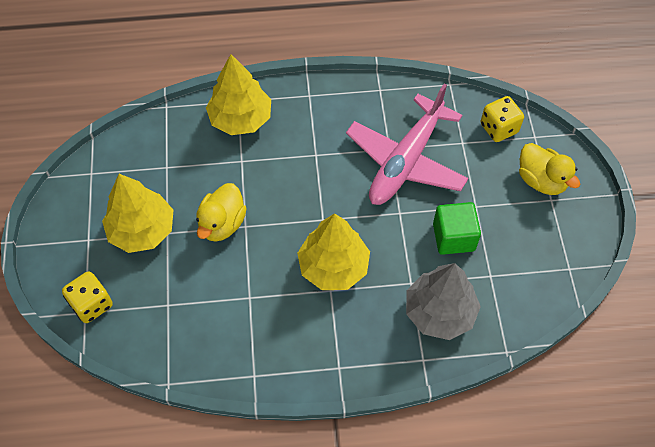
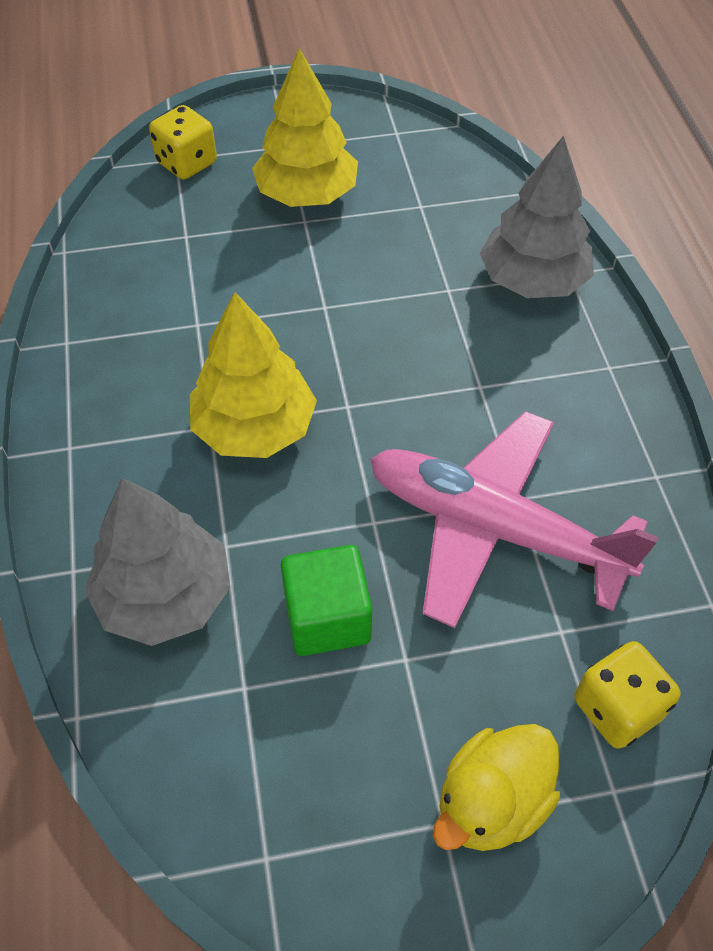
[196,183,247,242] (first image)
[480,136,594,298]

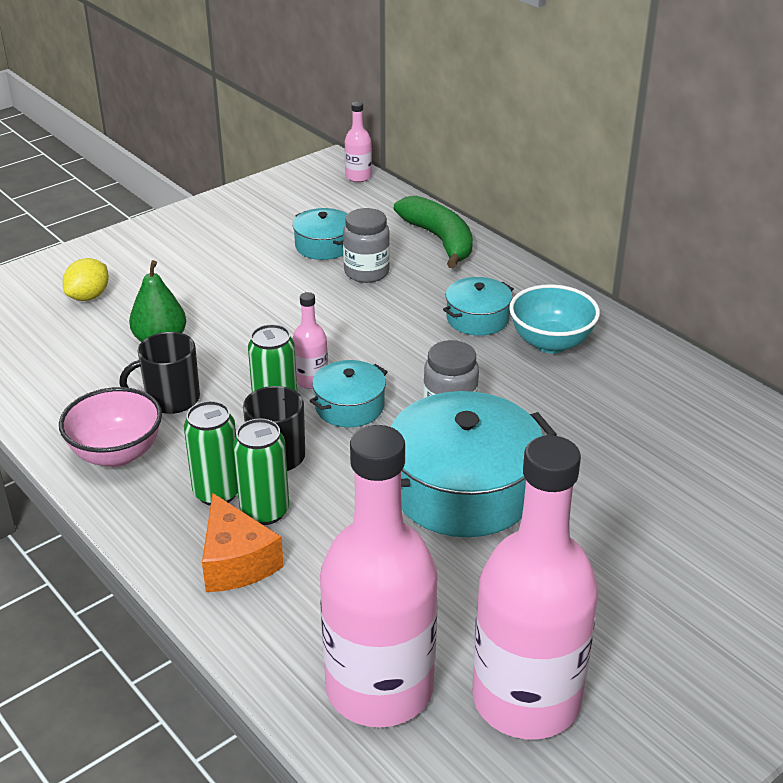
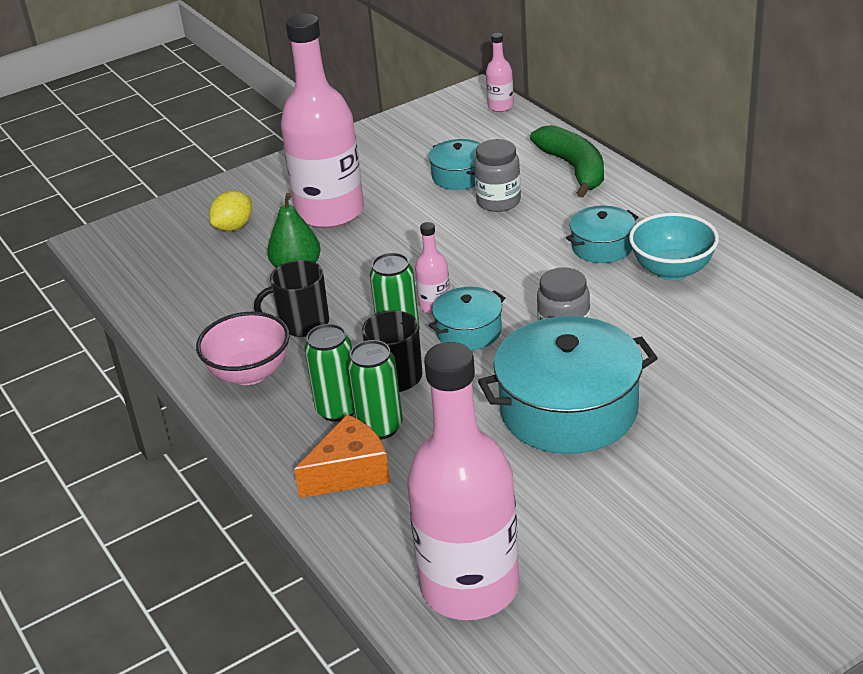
[281,14,364,228]
[294,415,390,498]

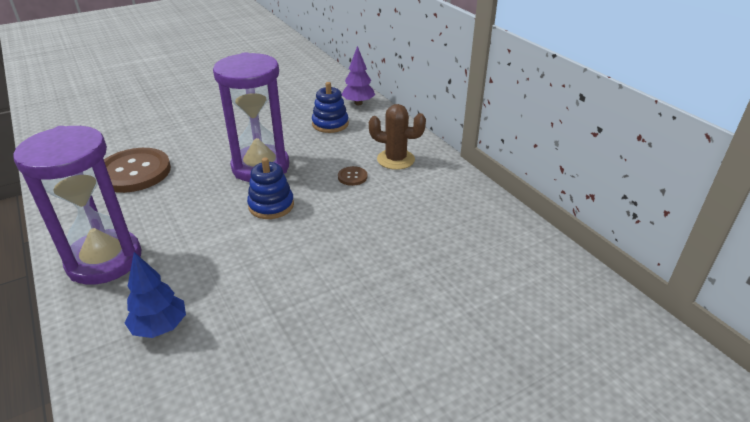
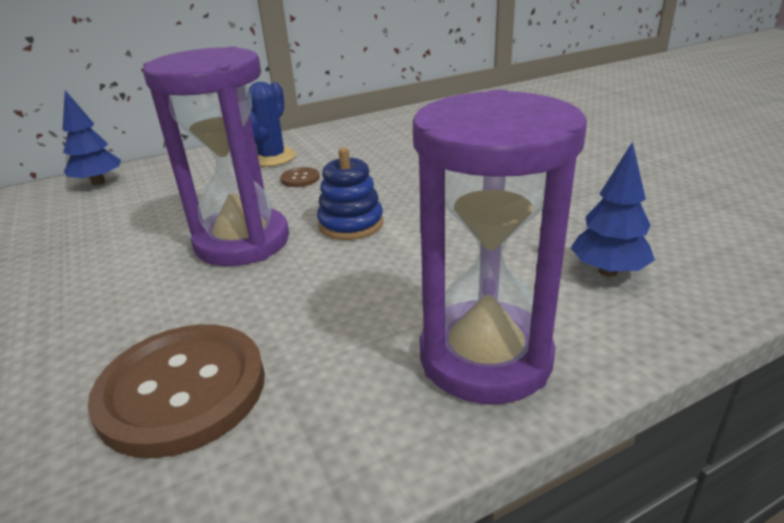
[312,82,349,133] (first image)
[63,90,121,186]
[249,82,296,167]

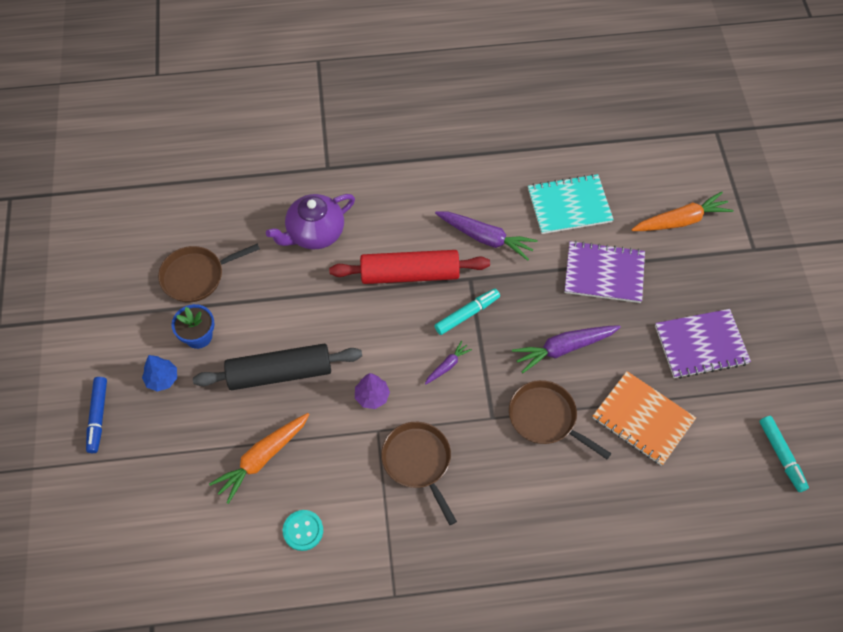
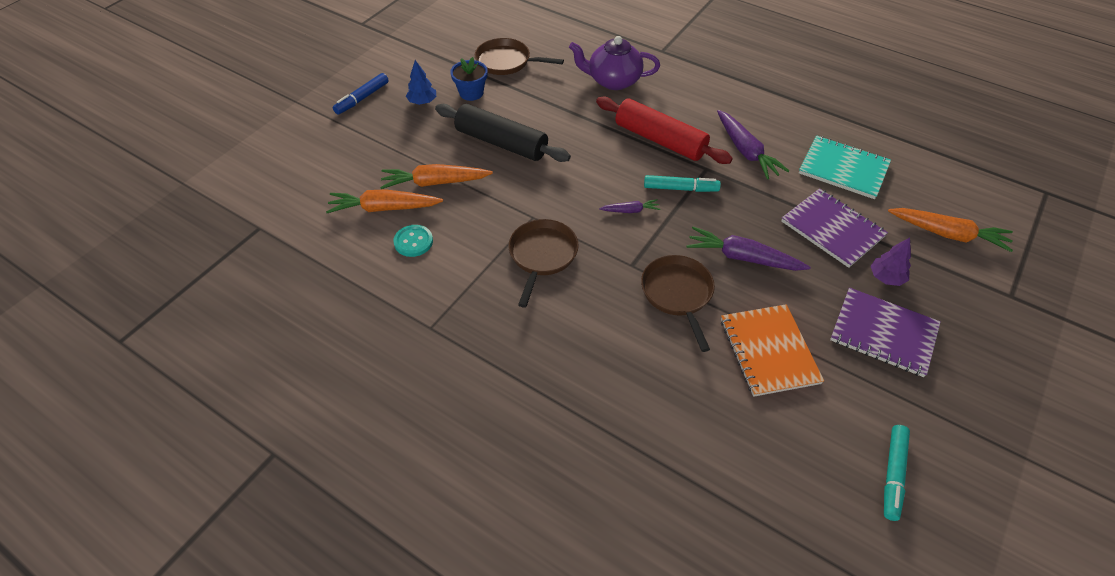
[326,189,443,213]
[870,238,911,286]

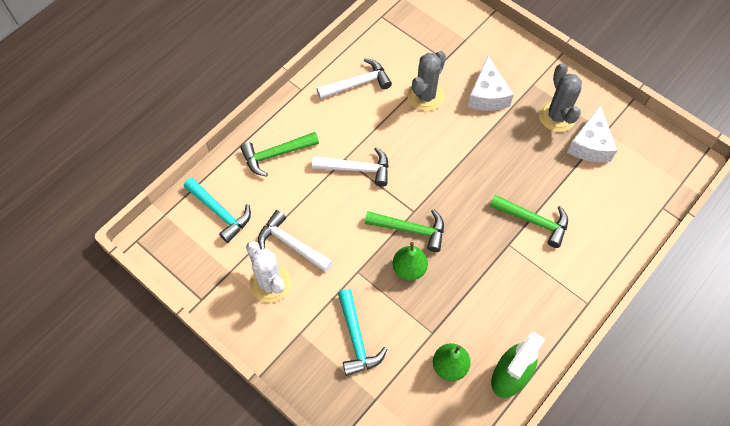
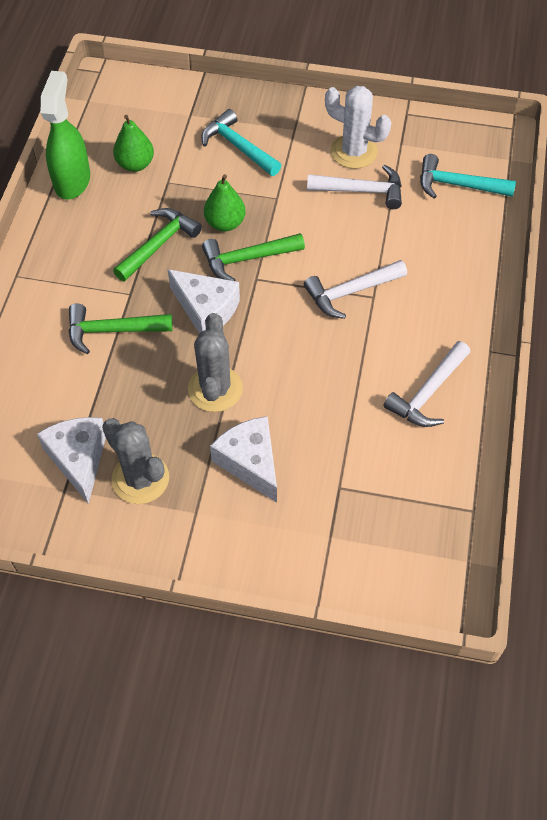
[167,269,240,334]
[113,208,202,281]
[188,313,243,412]

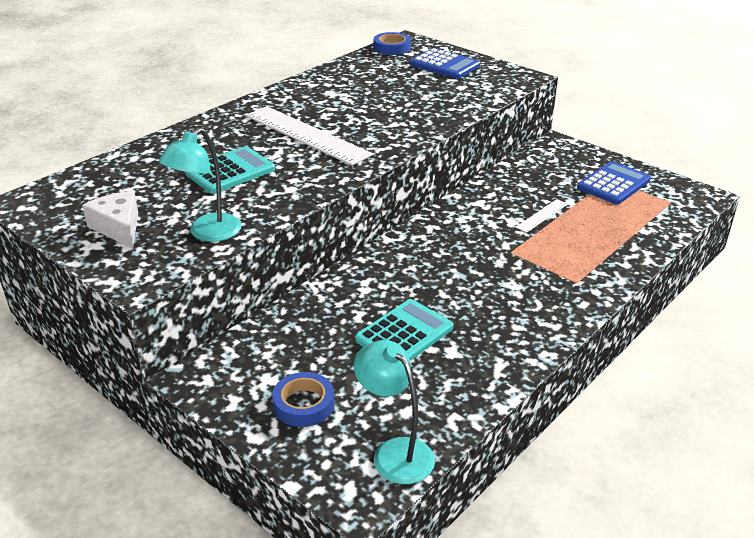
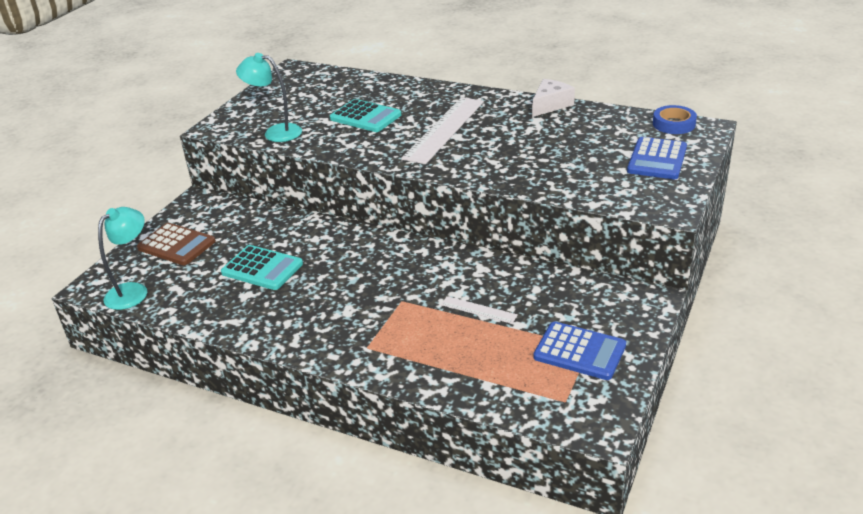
[532,79,575,117]
[137,223,216,265]

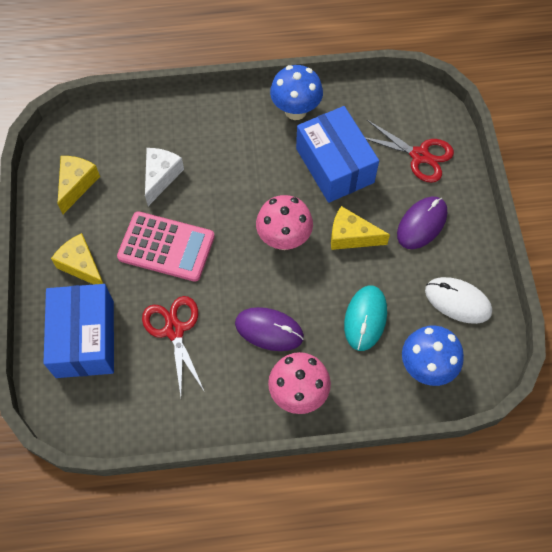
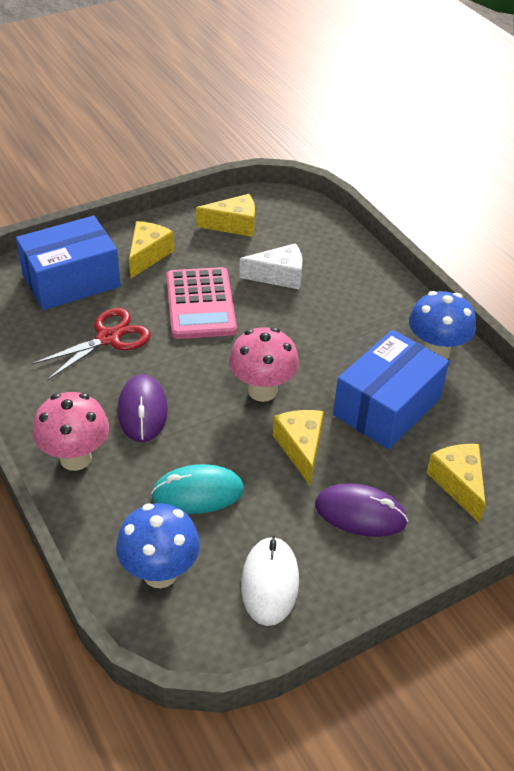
[427,444,486,523]

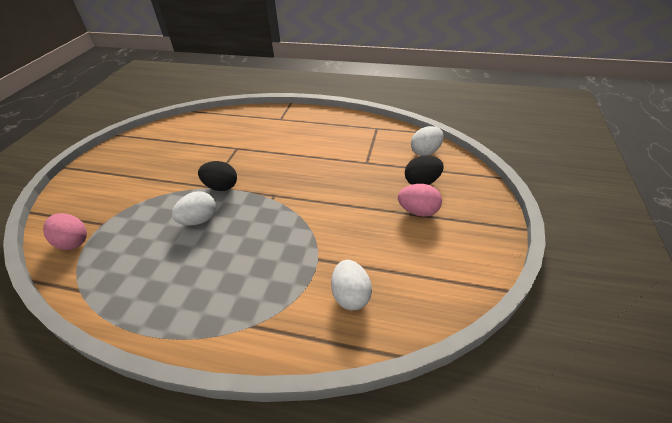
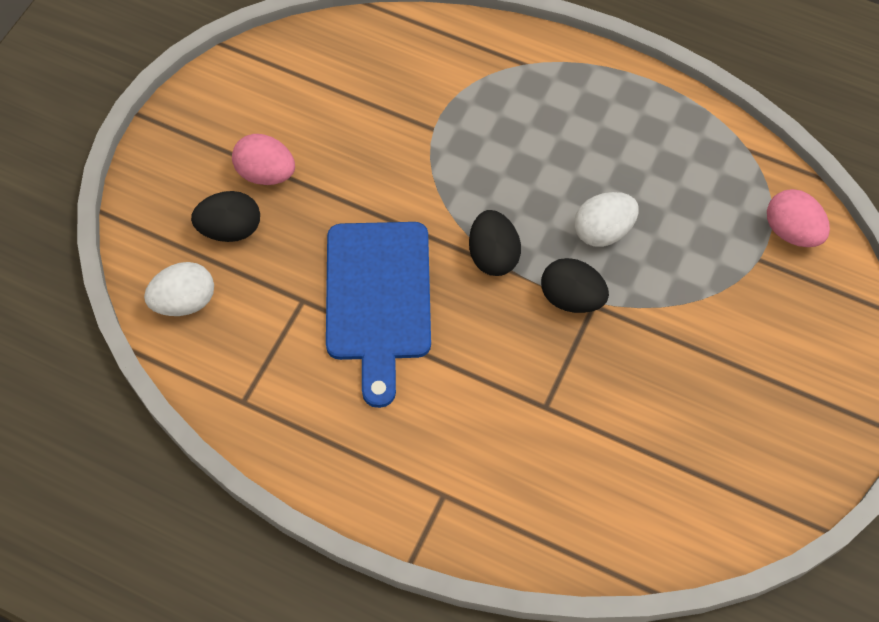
[331,260,372,310] (first image)
[326,222,431,408]
[469,210,521,276]

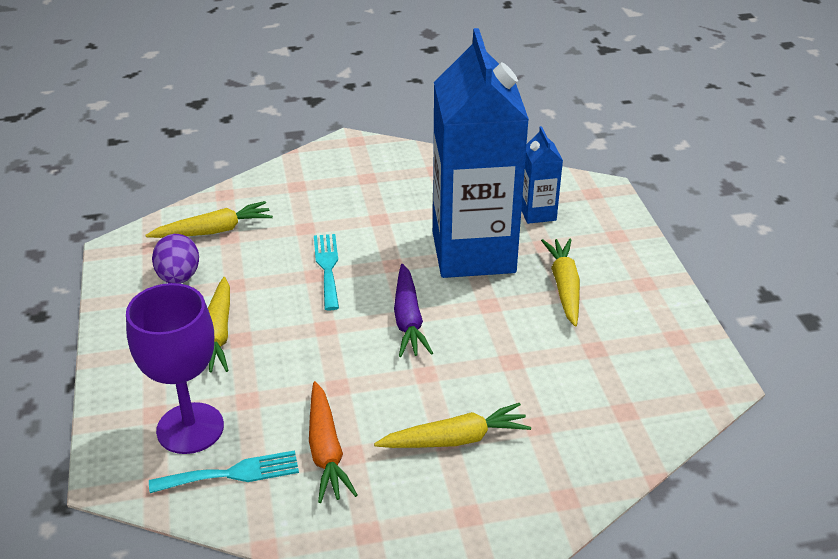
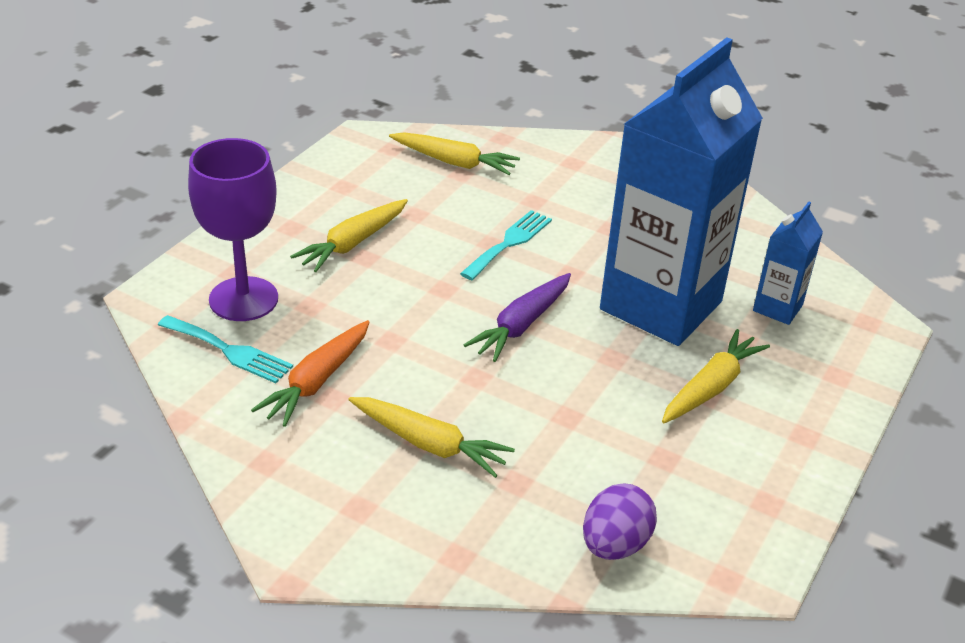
[583,483,657,560]

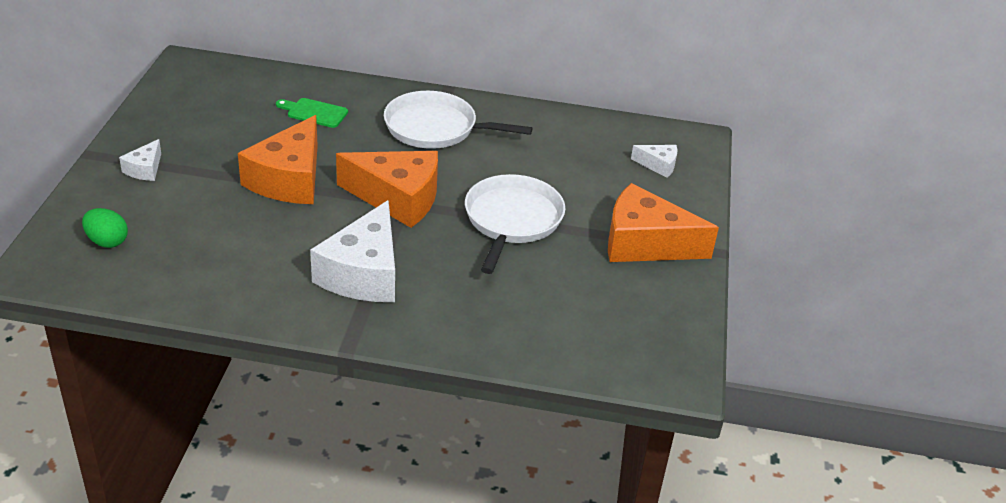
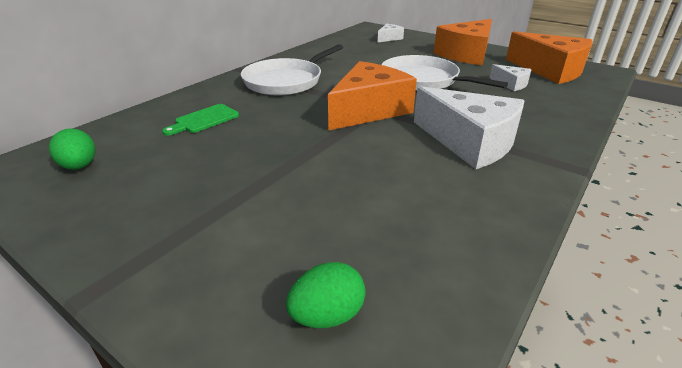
[49,128,95,170]
[490,64,532,91]
[506,31,592,84]

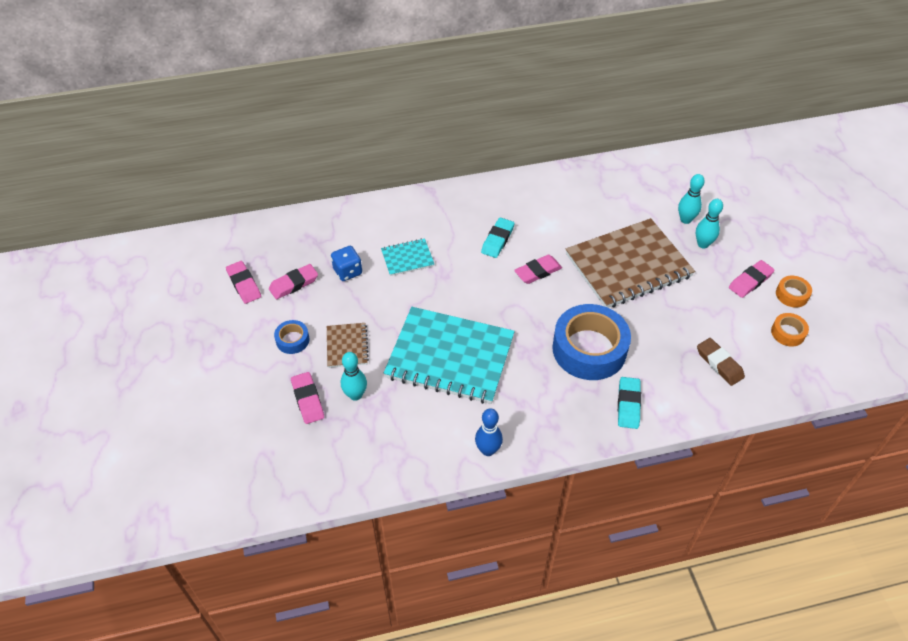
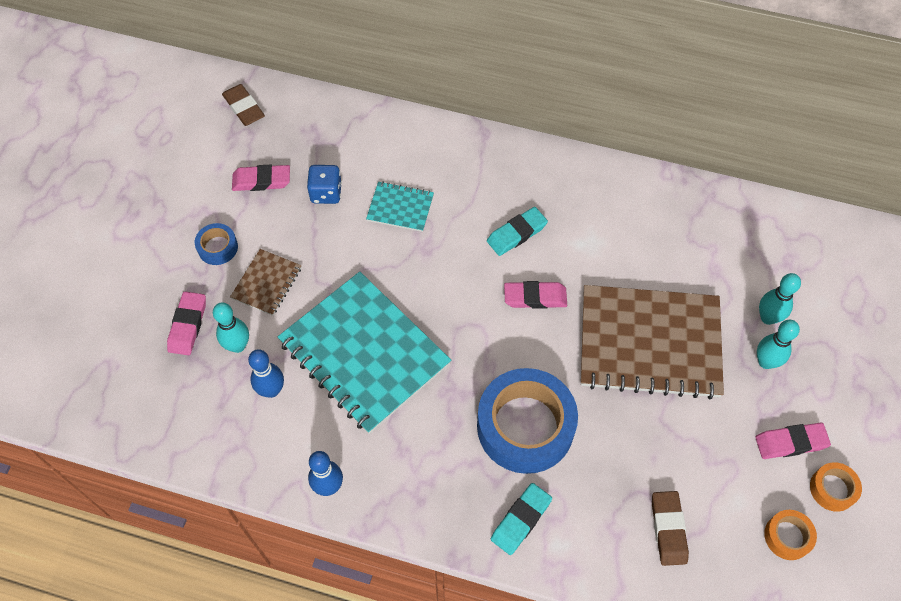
[226,261,261,304] (first image)
[222,84,265,126]
[248,349,284,398]

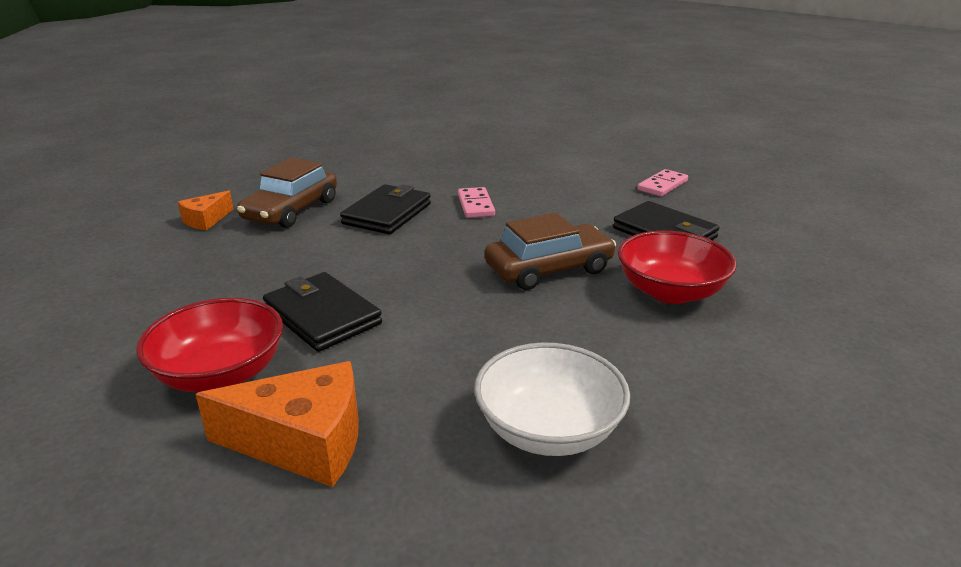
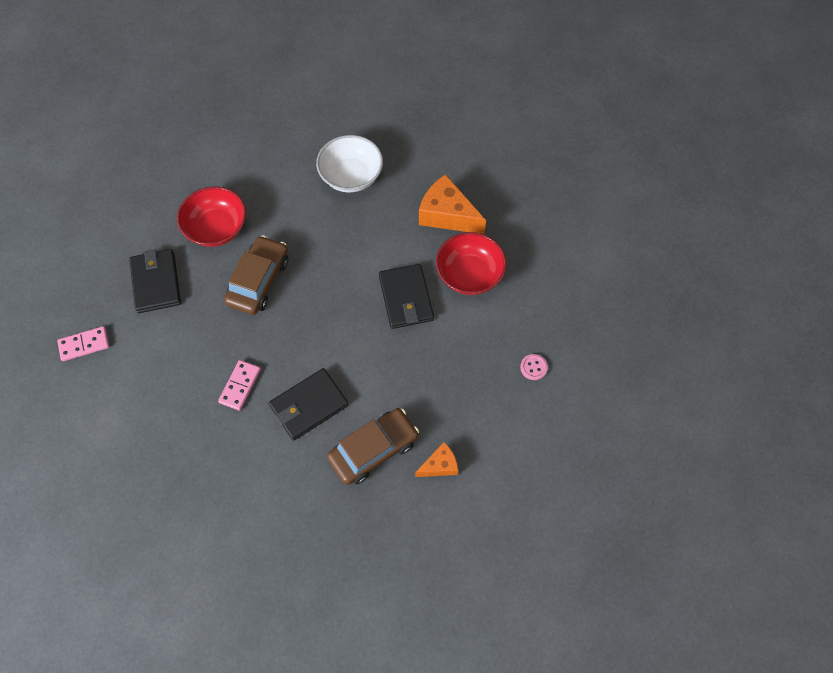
[520,354,548,380]
[224,235,288,315]

